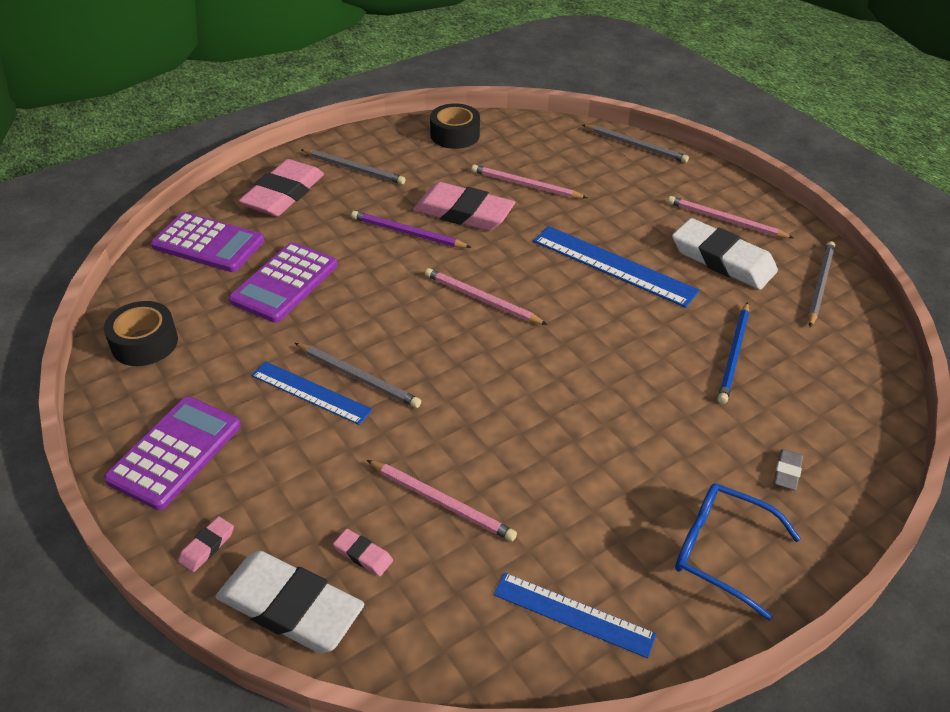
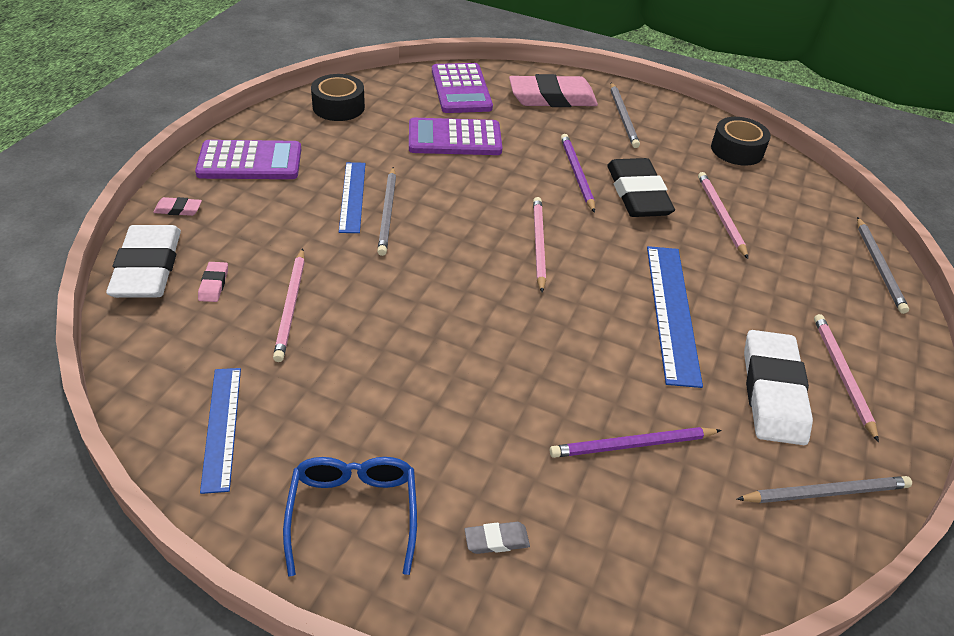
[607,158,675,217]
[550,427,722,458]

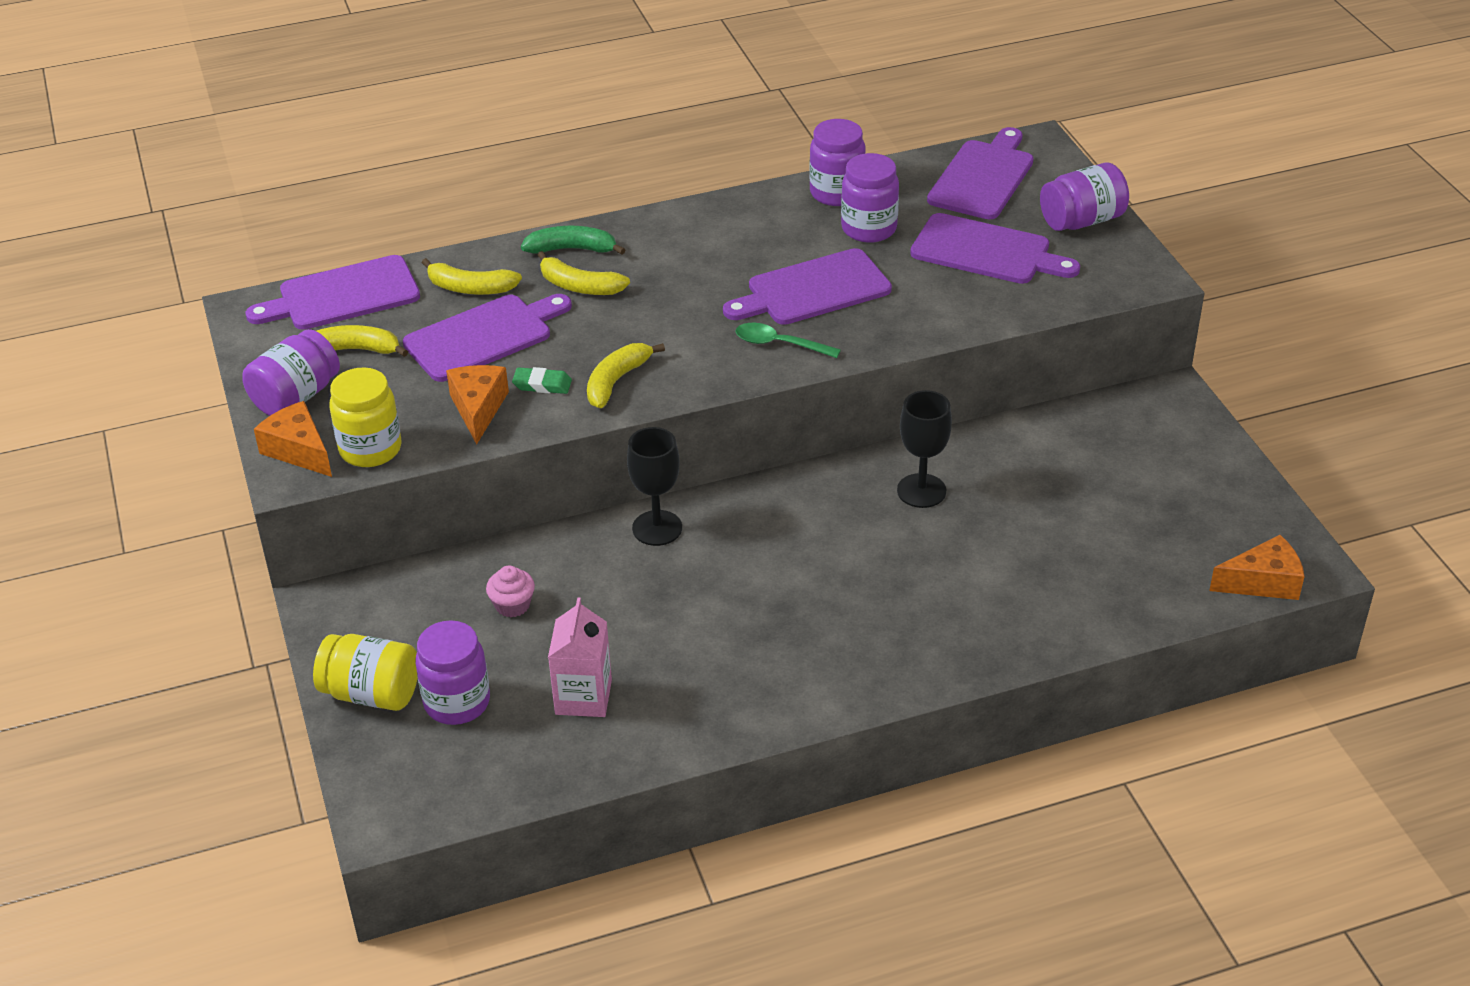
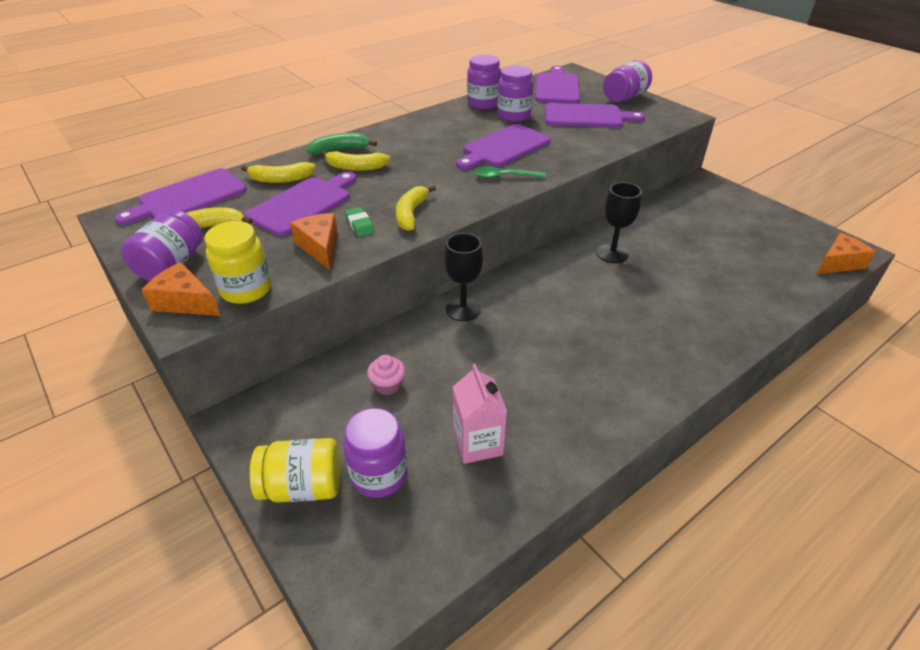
[345,207,375,237]

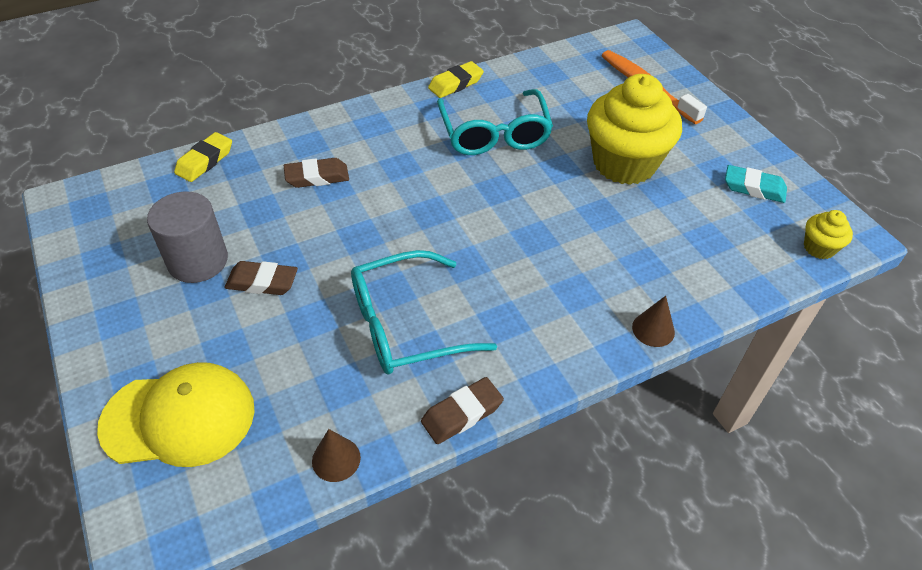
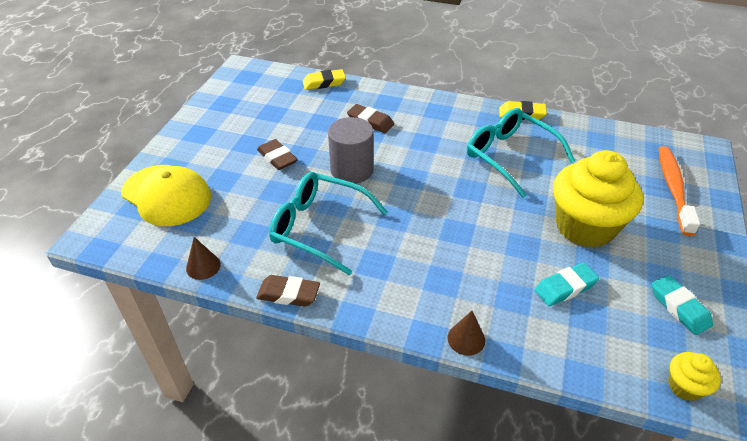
[535,263,599,306]
[328,117,374,184]
[467,108,575,198]

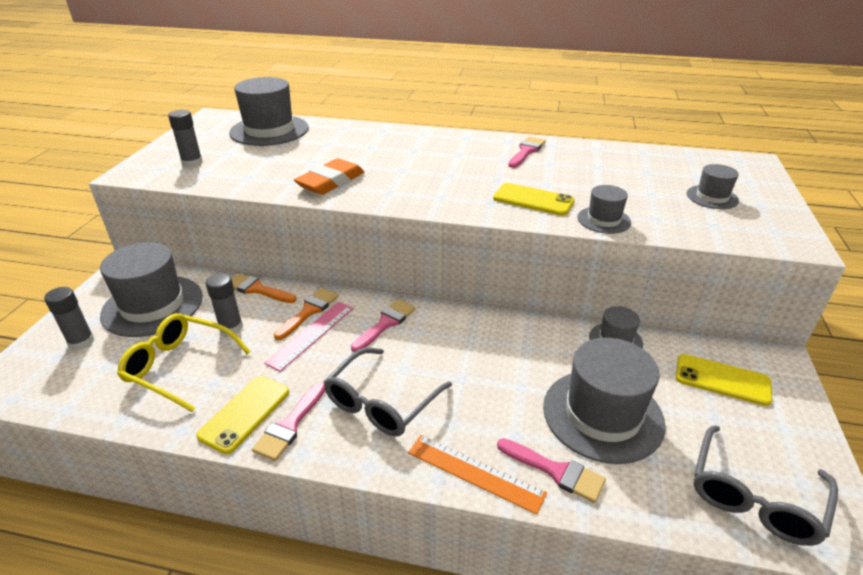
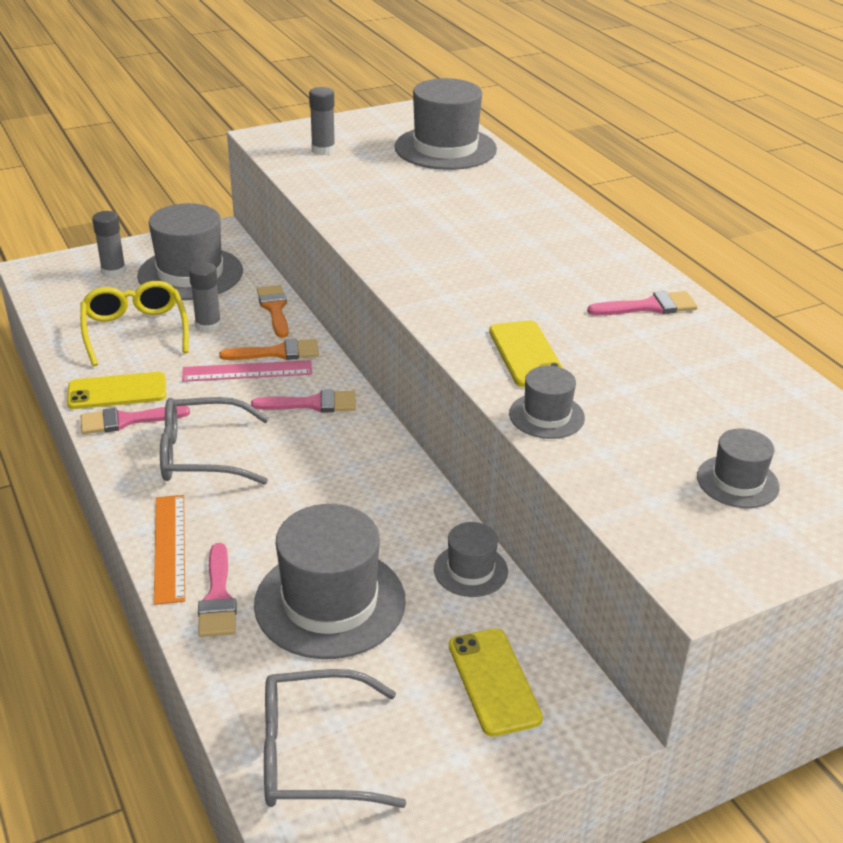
[294,158,364,195] (first image)

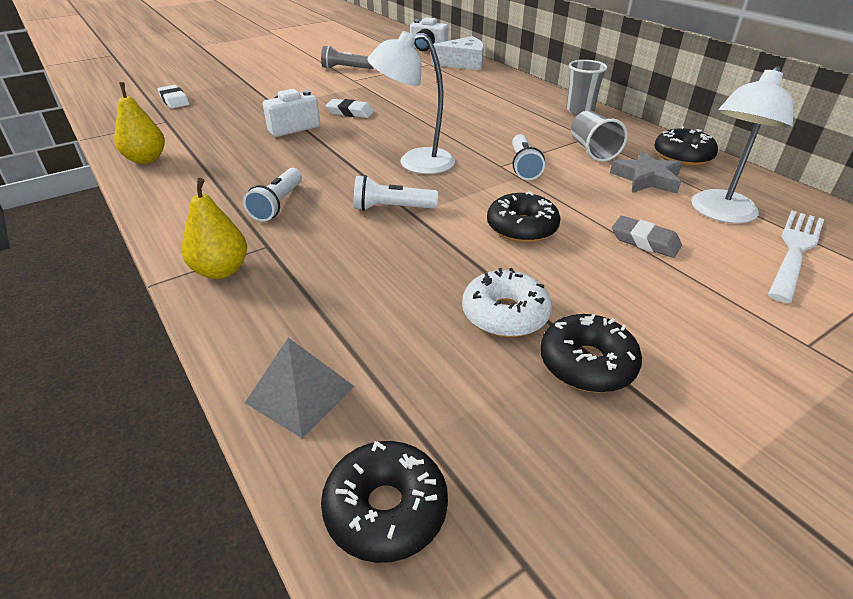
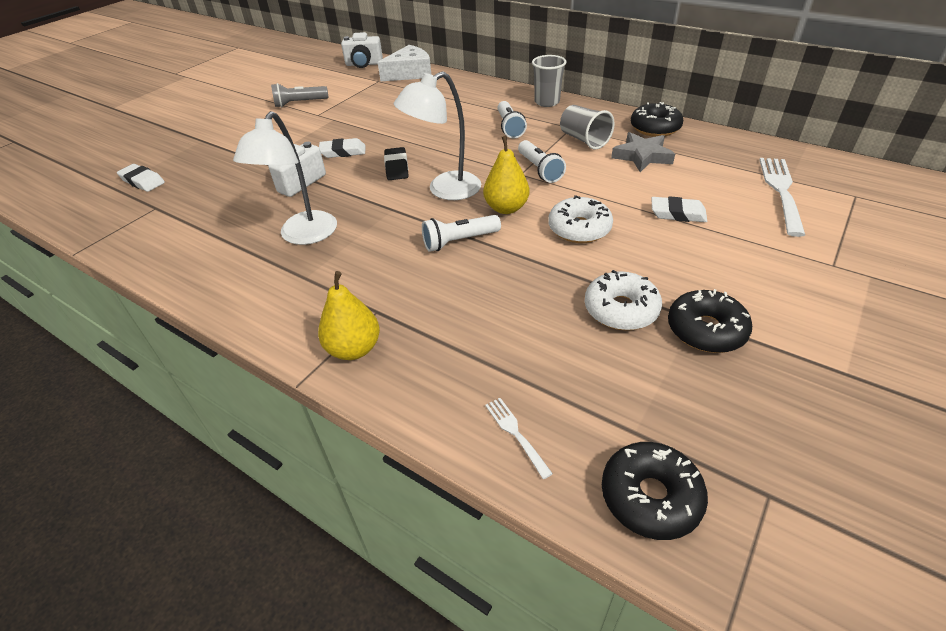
[384,147,409,180]
[483,136,529,214]
[498,101,527,138]
[233,111,337,245]
[485,398,553,479]
[548,195,613,243]
[652,196,707,222]

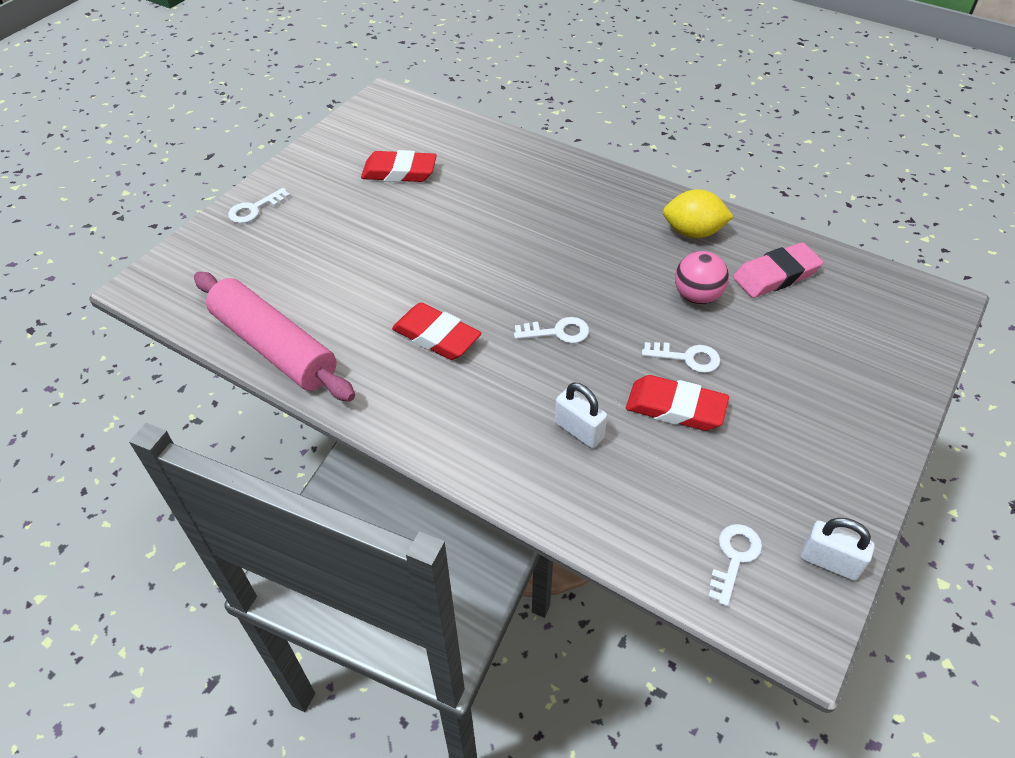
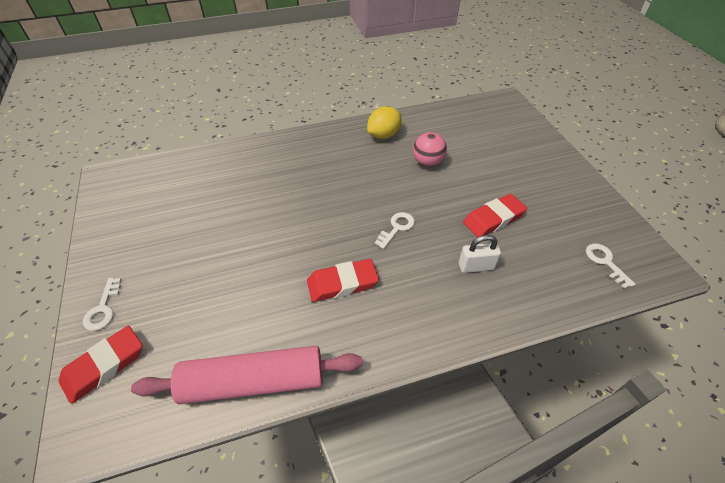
[642,342,720,373] (first image)
[733,242,823,298] (first image)
[801,518,875,581] (first image)
[59,326,143,404]

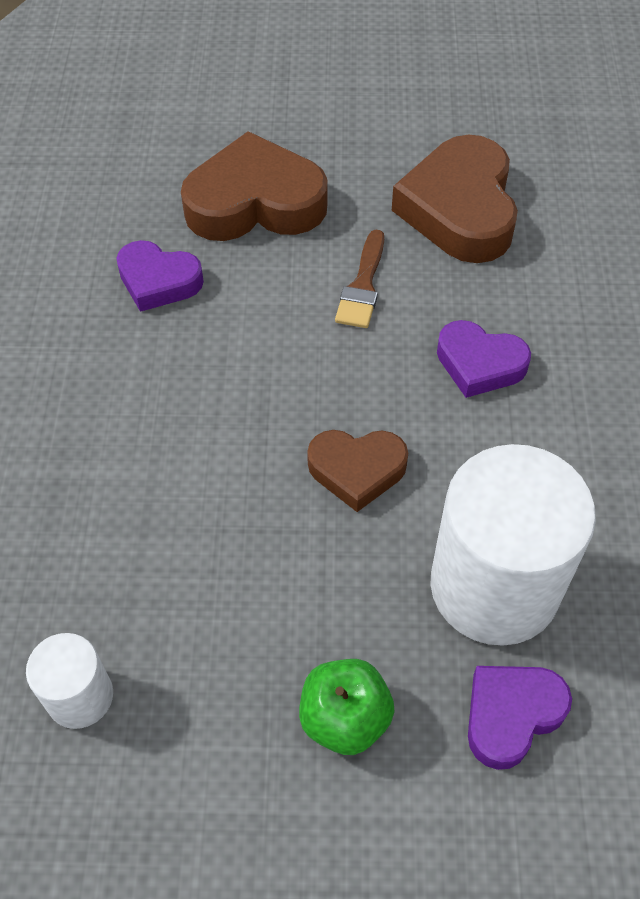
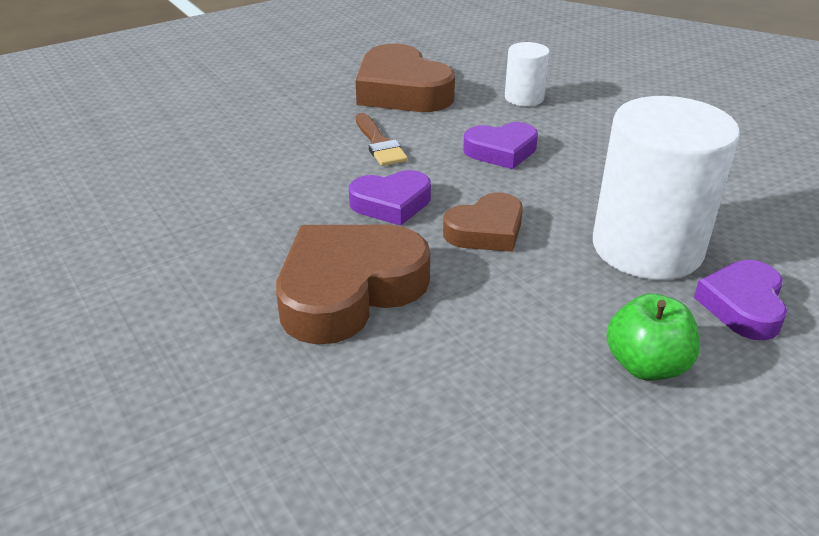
[505,42,550,106]
[349,170,431,226]
[276,225,430,345]

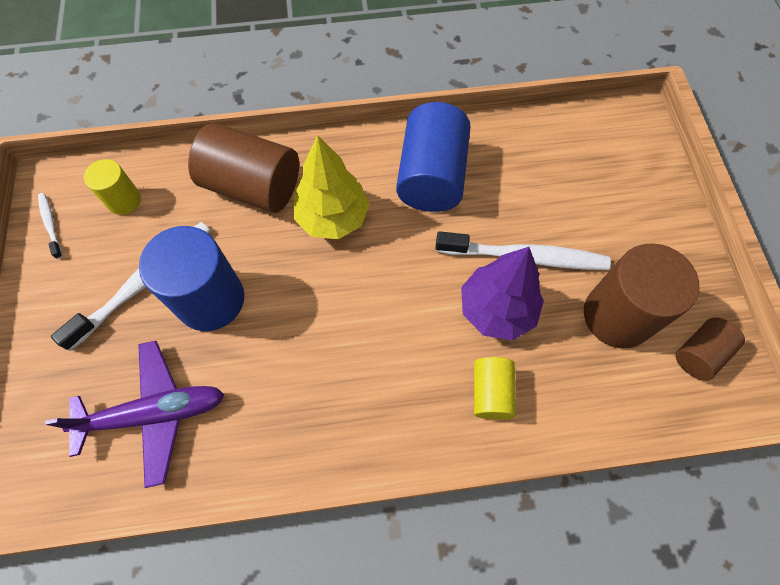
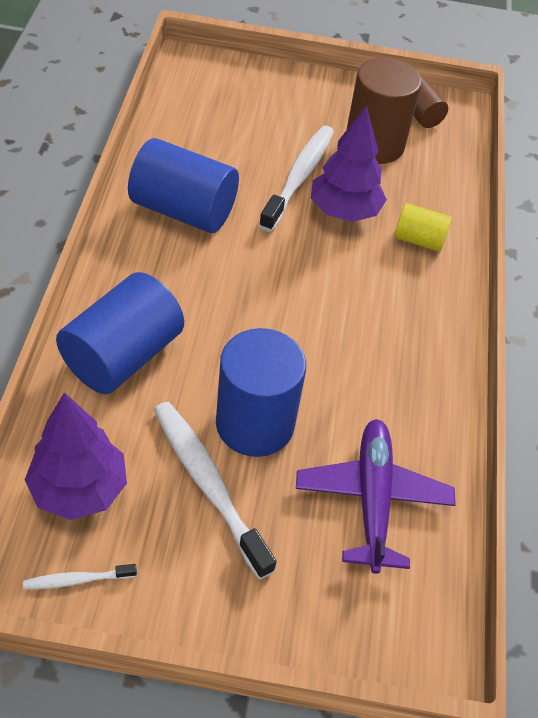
[294,135,370,239] (first image)
[25,392,127,520]
[56,272,184,394]

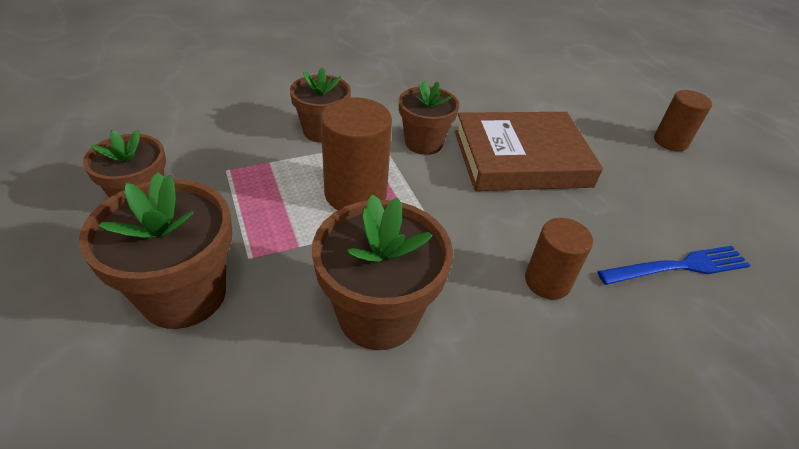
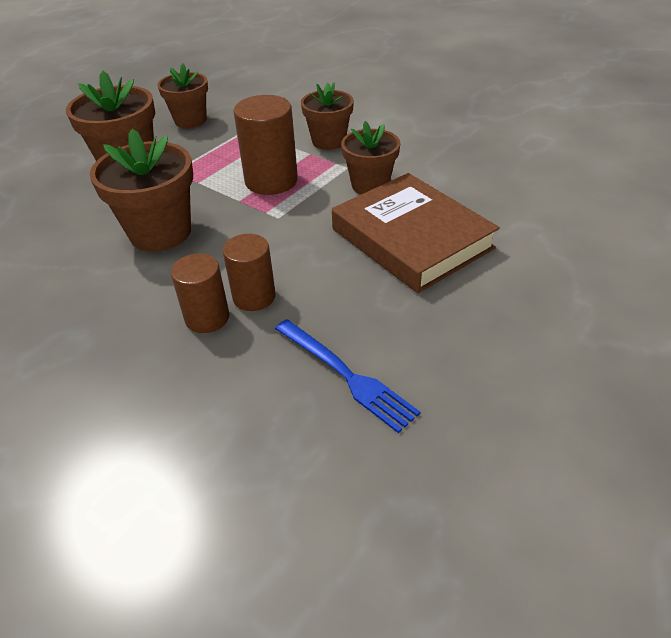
[171,253,229,333]

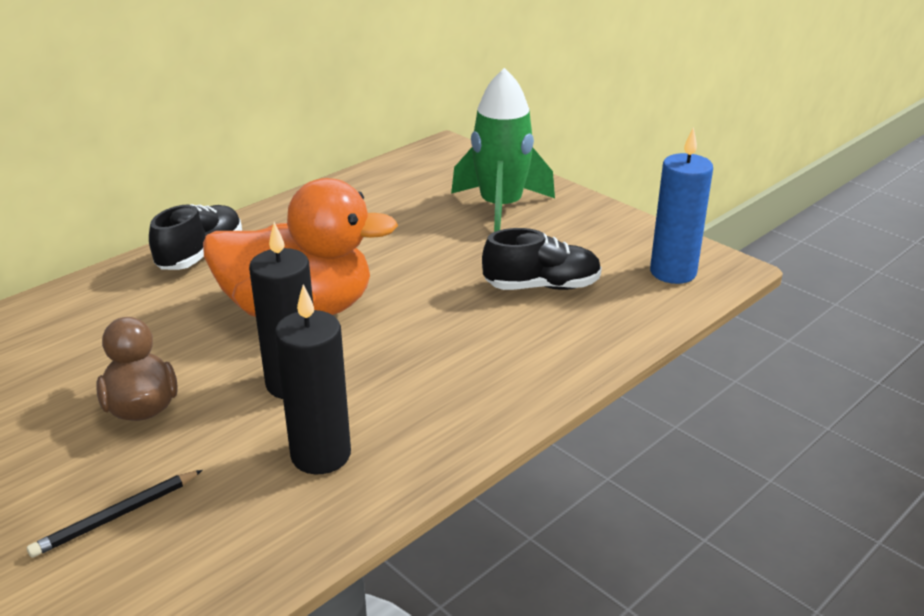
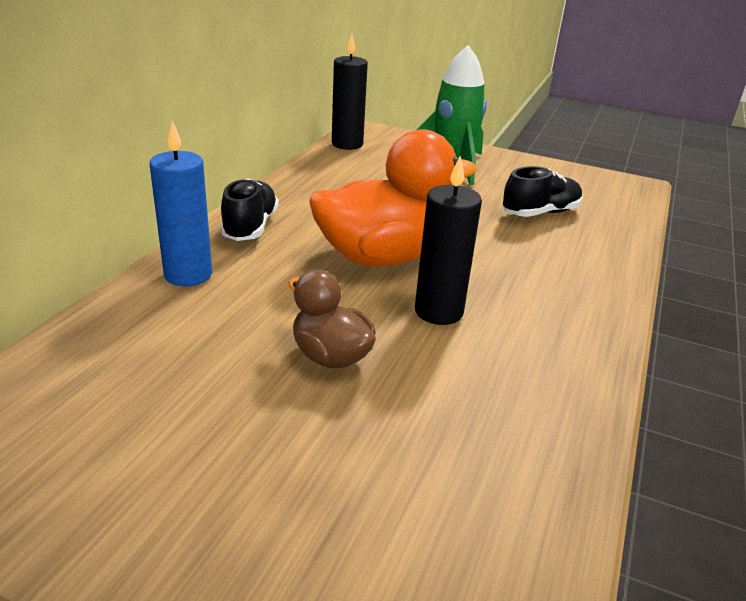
[27,470,202,558] (first image)
[332,34,368,150]
[150,121,212,286]

